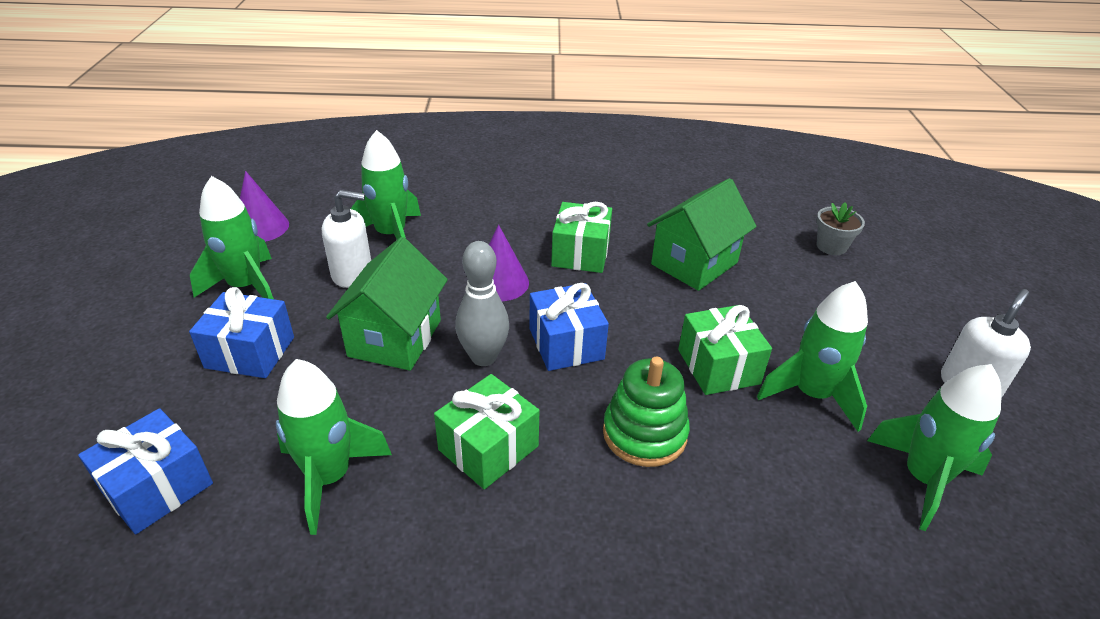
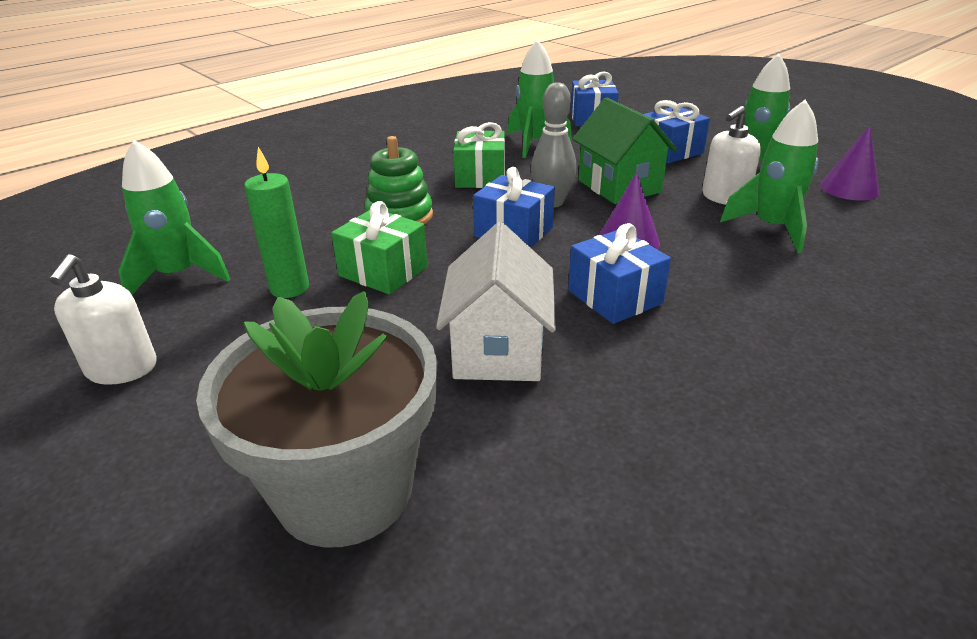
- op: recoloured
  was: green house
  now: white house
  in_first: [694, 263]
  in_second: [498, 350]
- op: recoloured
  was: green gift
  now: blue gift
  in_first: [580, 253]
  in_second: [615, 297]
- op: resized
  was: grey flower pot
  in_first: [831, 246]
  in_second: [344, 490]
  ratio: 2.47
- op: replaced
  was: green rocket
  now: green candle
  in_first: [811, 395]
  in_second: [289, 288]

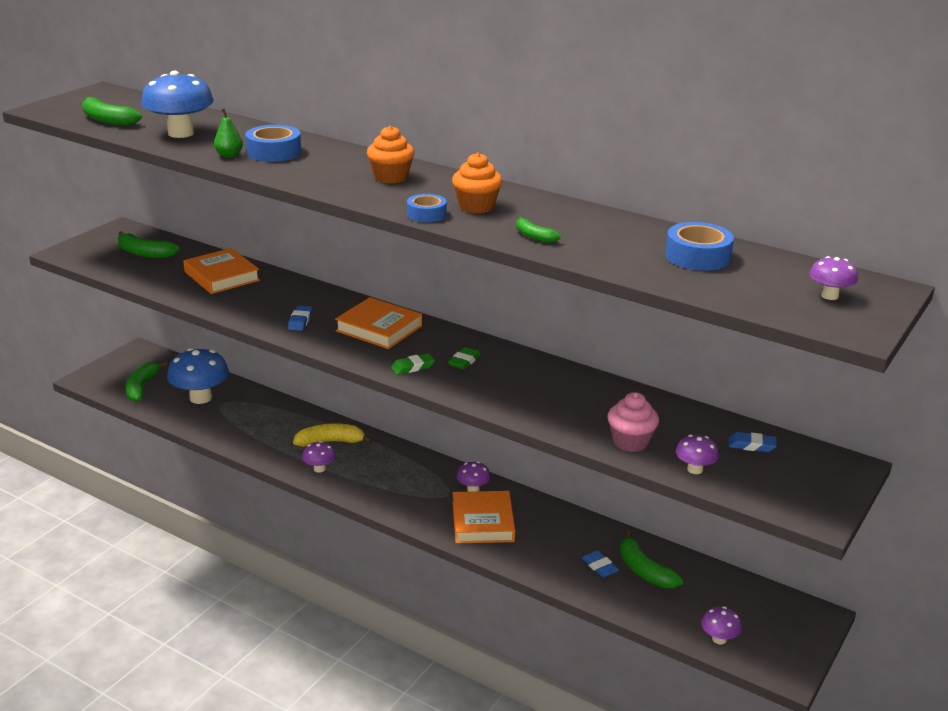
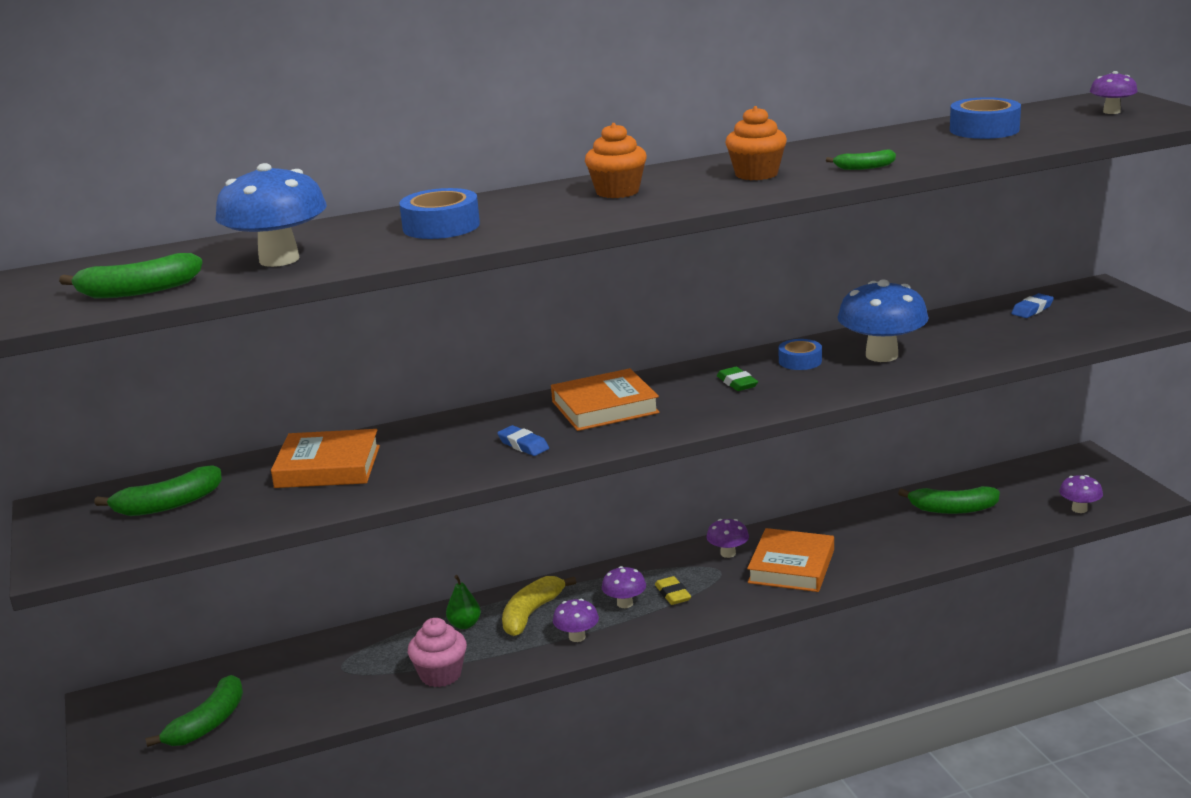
- op: moved
  was: green pear
  in_first: [229, 155]
  in_second: [464, 625]
- op: moved
  was: blue tape
  in_first: [426, 214]
  in_second: [800, 361]
- op: moved
  was: blue mushroom
  in_first: [200, 398]
  in_second: [881, 355]
- op: removed
  was: green eraser
  in_first: [413, 367]
- op: turned
  was: green banana
  in_first: [142, 387]
  in_second: [208, 723]
  clockwise: -105
- op: moved
  was: pink cupcake
  in_first: [630, 442]
  in_second: [440, 675]
- op: moved
  was: purple mushroom
  in_first: [695, 469]
  in_second: [625, 603]
- op: turned
  was: orange book
  in_first: [482, 522]
  in_second: [791, 566]
  clockwise: 75
- op: removed
  was: blue eraser
  in_first: [599, 566]
- op: added
  now: yellow eraser
  in_second: [672, 594]

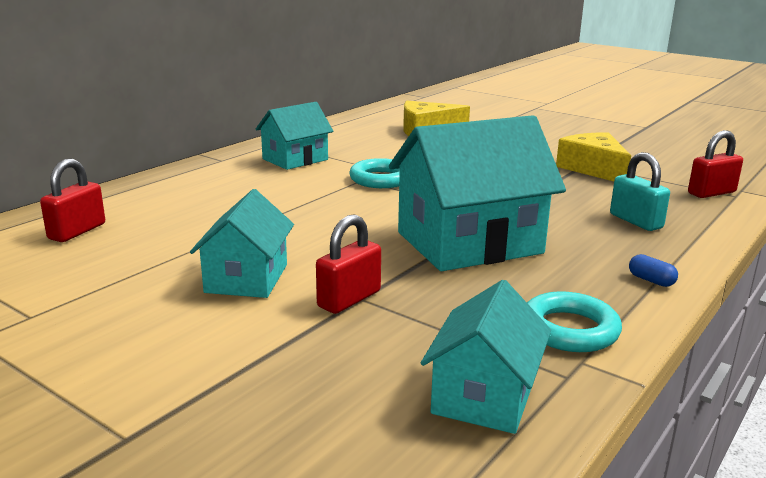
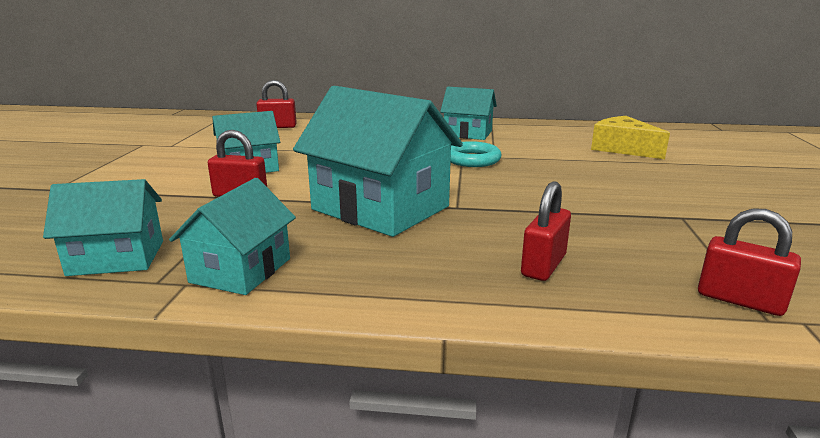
- op: removed
  was: yellow cheese
  in_first: [593, 169]
- op: recoloured
  was: turquoise padlock
  now: red padlock
  in_first: [635, 221]
  in_second: [543, 265]
- op: removed
  was: blue capsule
  in_first: [651, 280]
- op: replaced
  was: turquoise ring
  now: turquoise house
  in_first: [569, 329]
  in_second: [241, 270]

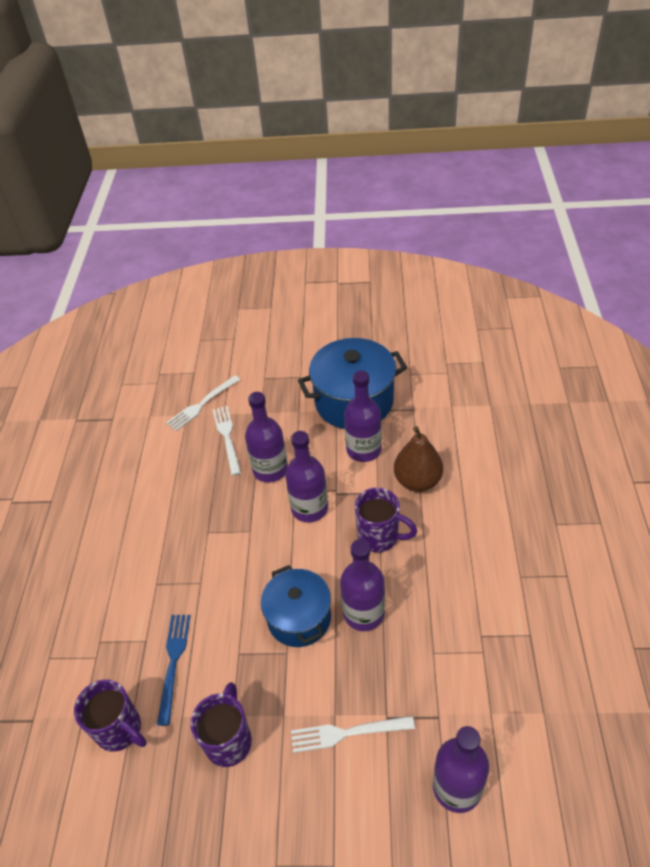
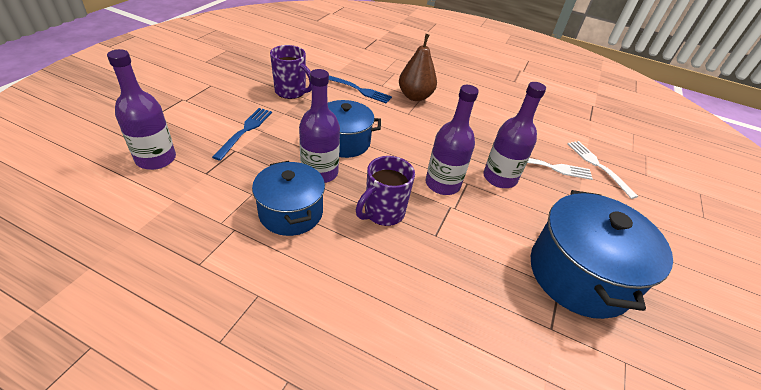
- op: removed
  was: purple bottle
  in_first: [364, 449]
- op: moved
  was: brown pear
  in_first: [417, 481]
  in_second: [415, 96]
- op: removed
  was: purple mug
  in_first: [120, 730]
- op: recoloured
  was: white fork
  now: blue fork
  in_first: [346, 733]
  in_second: [245, 130]
- op: added
  now: blue pot
  in_second: [291, 212]

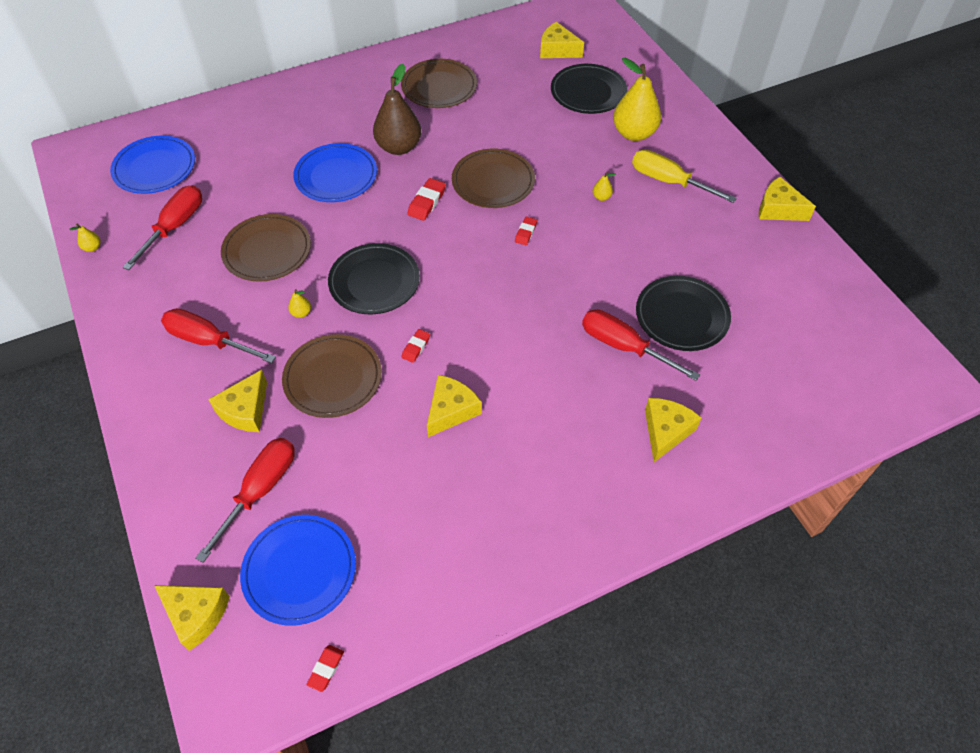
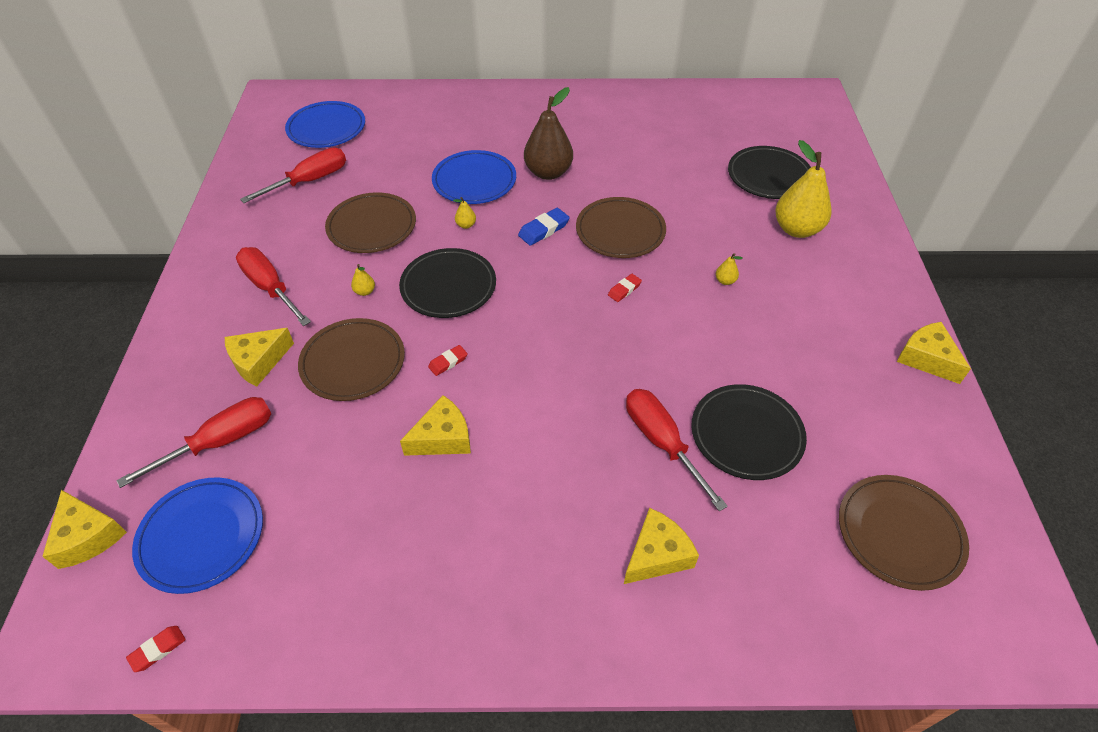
- op: removed
  was: yellow cheese
  in_first: [557, 50]
- op: moved
  was: brown plate
  in_first: [439, 87]
  in_second: [899, 533]
- op: removed
  was: yellow screwdriver
  in_first: [669, 181]
- op: recoloured
  was: red eraser
  now: blue eraser
  in_first: [426, 202]
  in_second: [543, 230]
- op: moved
  was: yellow pear
  in_first: [92, 248]
  in_second: [466, 225]

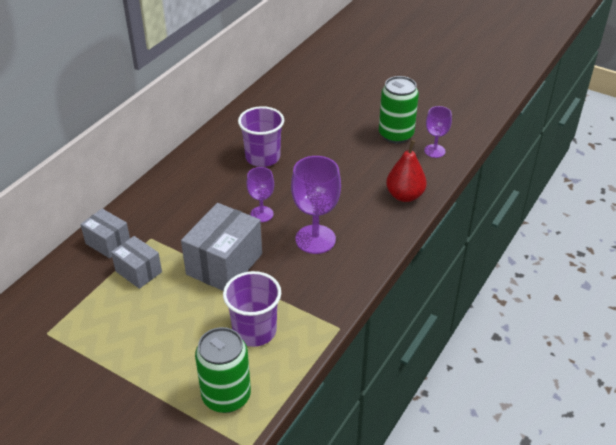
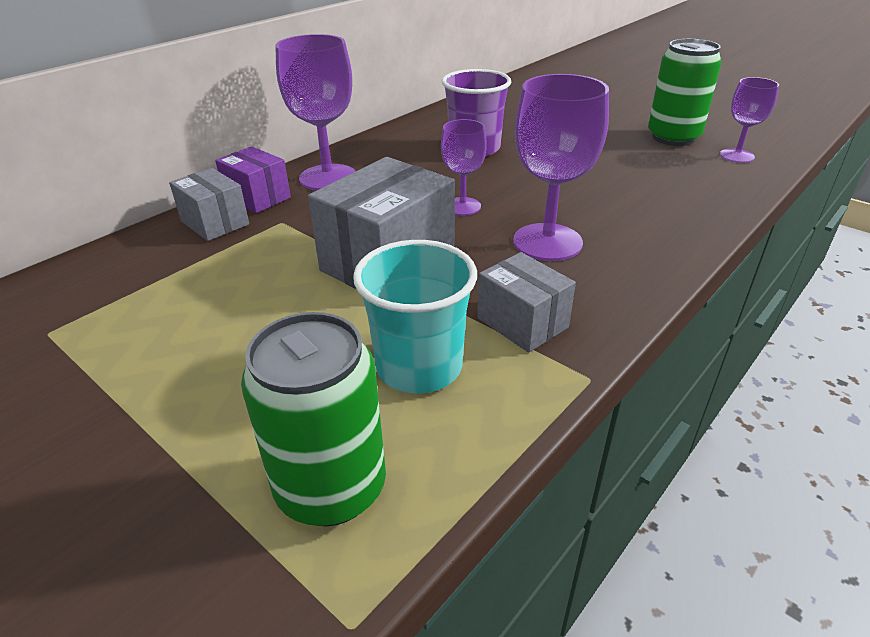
- op: removed
  was: red pear
  in_first: [405, 196]
- op: moved
  was: grey box
  in_first: [138, 271]
  in_second: [522, 323]
- op: recoloured
  was: purple cup
  now: turquoise cup
  in_first: [254, 331]
  in_second: [419, 367]
- op: added
  now: purple goblet
  in_second: [328, 178]
- op: added
  now: purple box
  in_second: [257, 197]

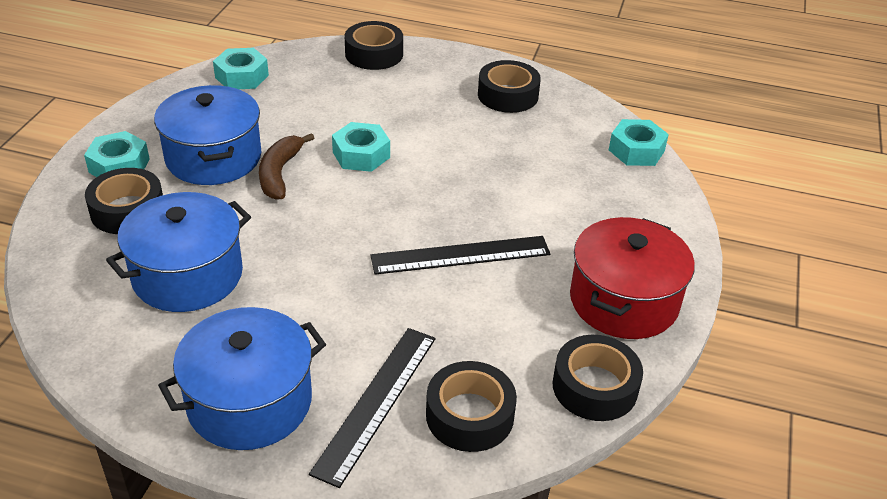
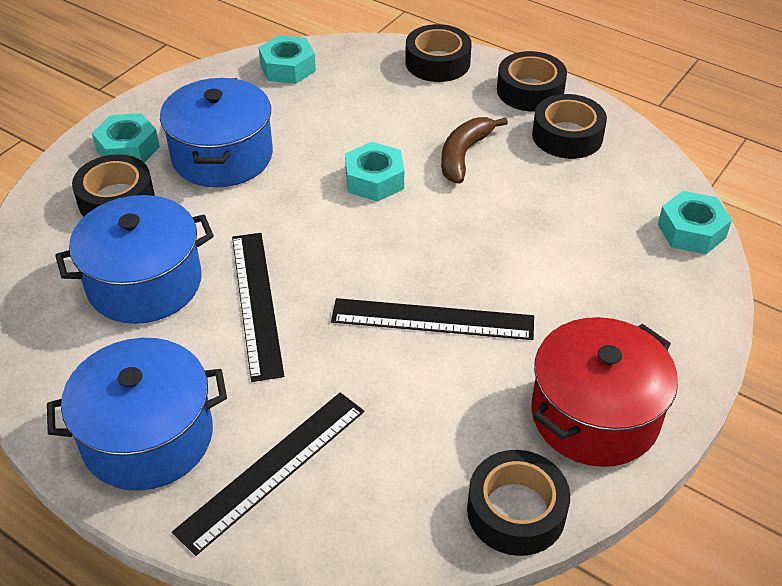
- op: moved
  was: brown banana
  in_first: [279, 173]
  in_second: [464, 155]
- op: moved
  was: black tape
  in_first: [469, 415]
  in_second: [530, 91]
- op: added
  now: black ruler
  in_second: [256, 303]

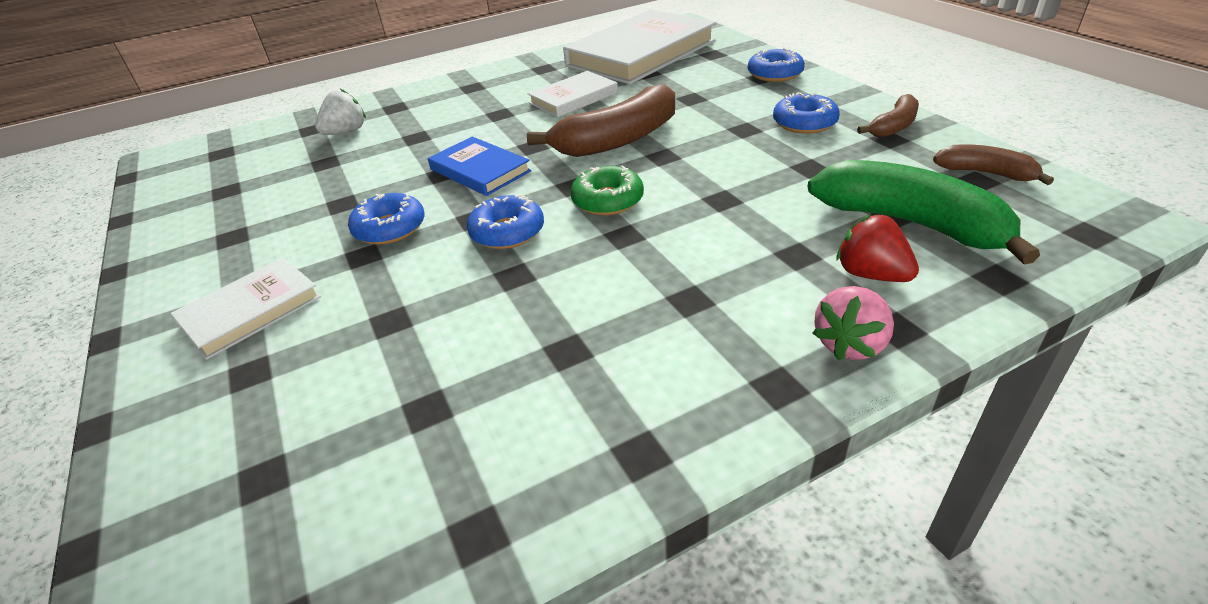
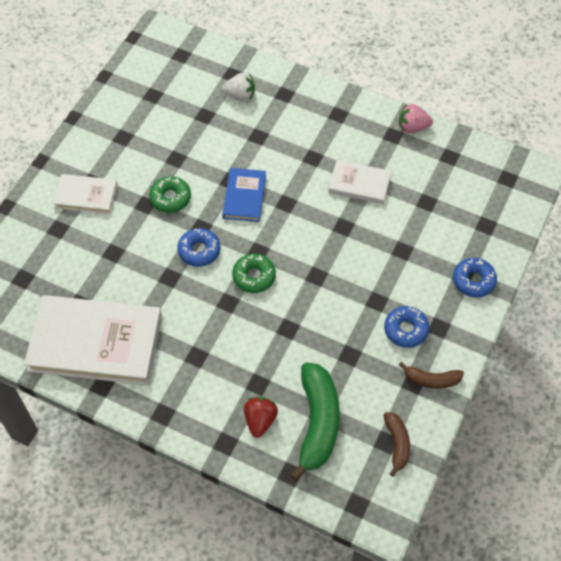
- op: moved
  was: white book
  in_first: [641, 53]
  in_second: [95, 343]
- op: removed
  was: brown banana
  in_first: [618, 140]
- op: recoloured
  was: blue donut
  now: green donut
  in_first: [390, 228]
  in_second: [170, 198]
- op: moved
  was: pink strawberry
  in_first: [850, 344]
  in_second: [412, 127]

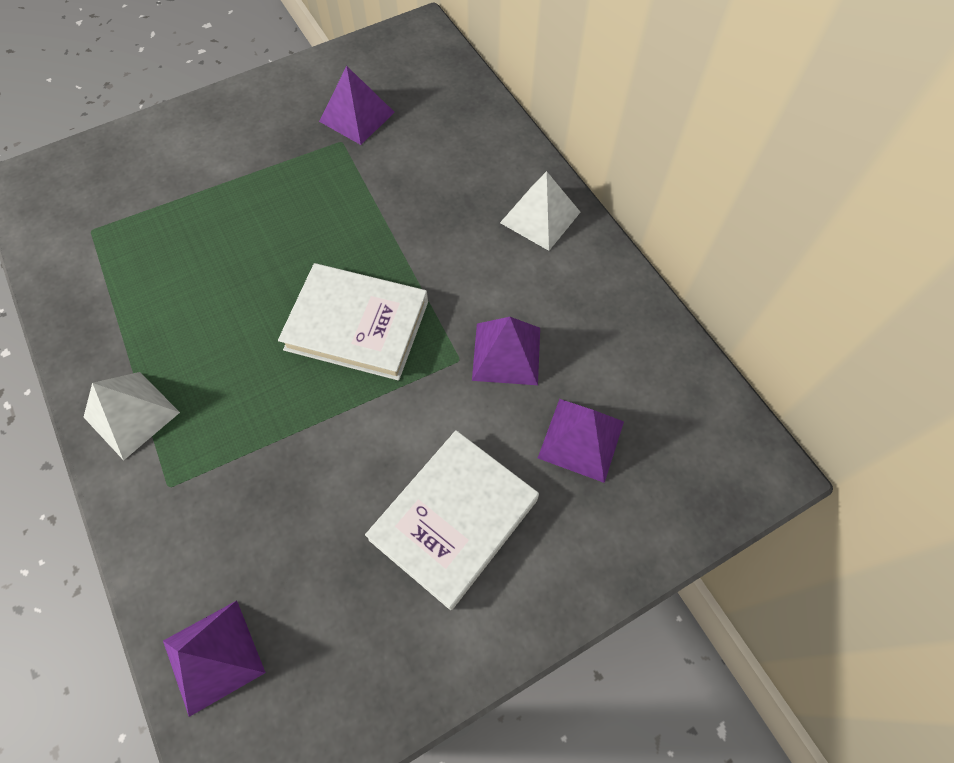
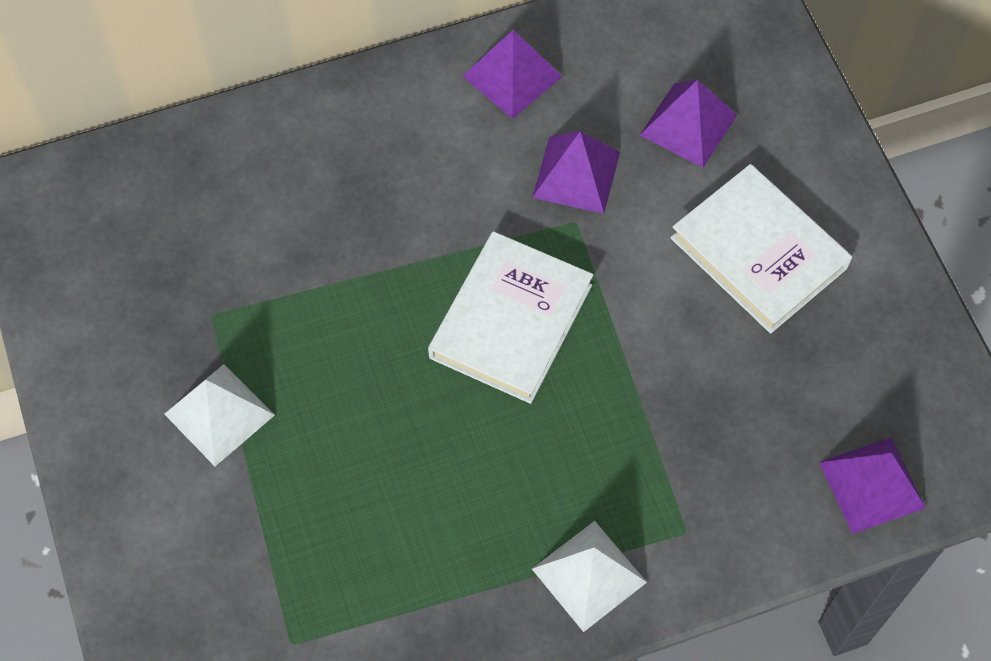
- op: moved
  was: purple pyramid
  in_first: [357, 116]
  in_second: [512, 76]
- op: moved
  was: white pyramid
  in_first: [540, 217]
  in_second: [219, 414]

